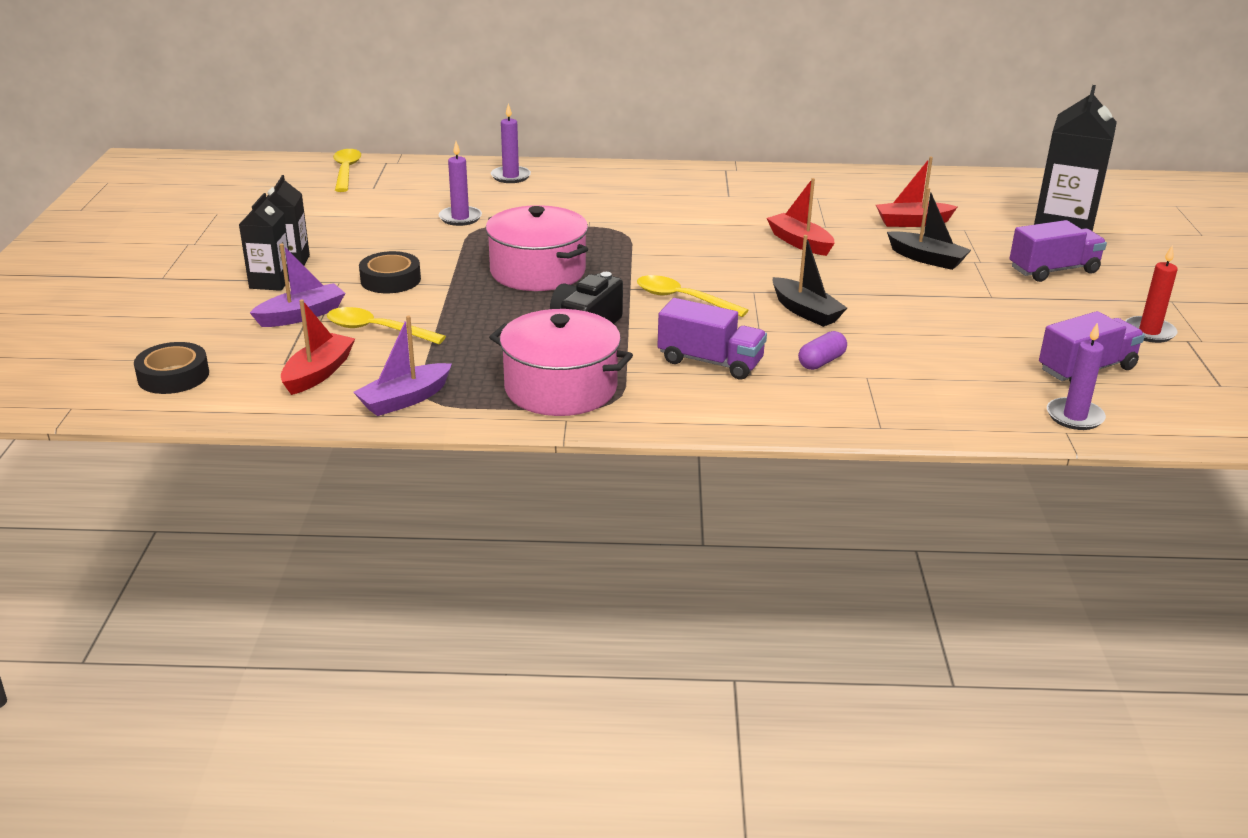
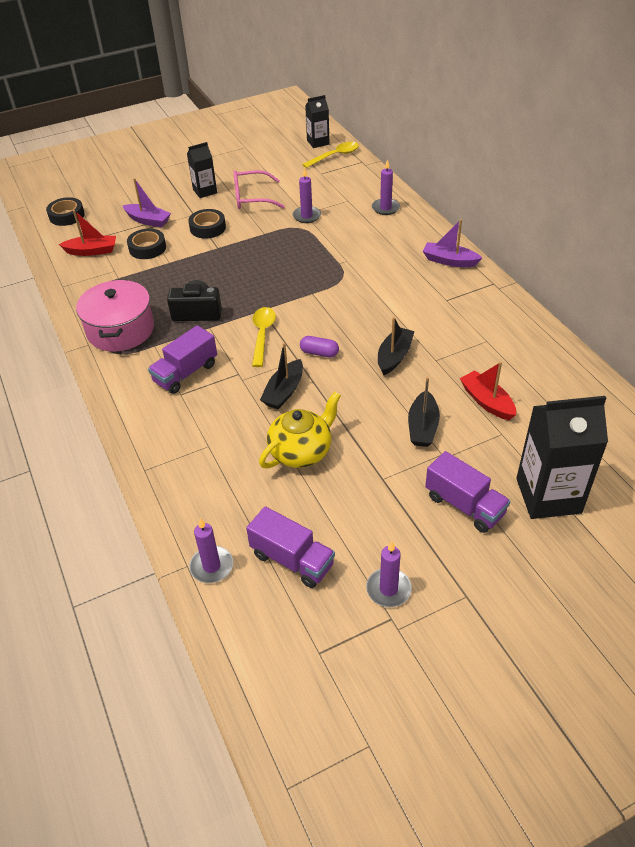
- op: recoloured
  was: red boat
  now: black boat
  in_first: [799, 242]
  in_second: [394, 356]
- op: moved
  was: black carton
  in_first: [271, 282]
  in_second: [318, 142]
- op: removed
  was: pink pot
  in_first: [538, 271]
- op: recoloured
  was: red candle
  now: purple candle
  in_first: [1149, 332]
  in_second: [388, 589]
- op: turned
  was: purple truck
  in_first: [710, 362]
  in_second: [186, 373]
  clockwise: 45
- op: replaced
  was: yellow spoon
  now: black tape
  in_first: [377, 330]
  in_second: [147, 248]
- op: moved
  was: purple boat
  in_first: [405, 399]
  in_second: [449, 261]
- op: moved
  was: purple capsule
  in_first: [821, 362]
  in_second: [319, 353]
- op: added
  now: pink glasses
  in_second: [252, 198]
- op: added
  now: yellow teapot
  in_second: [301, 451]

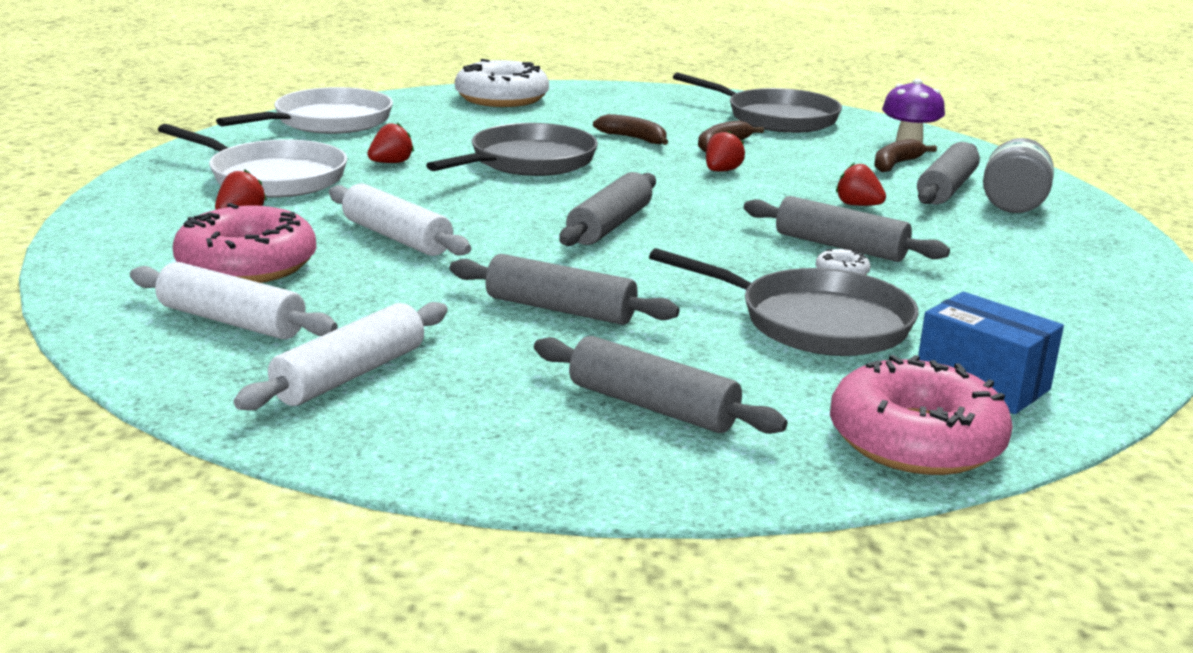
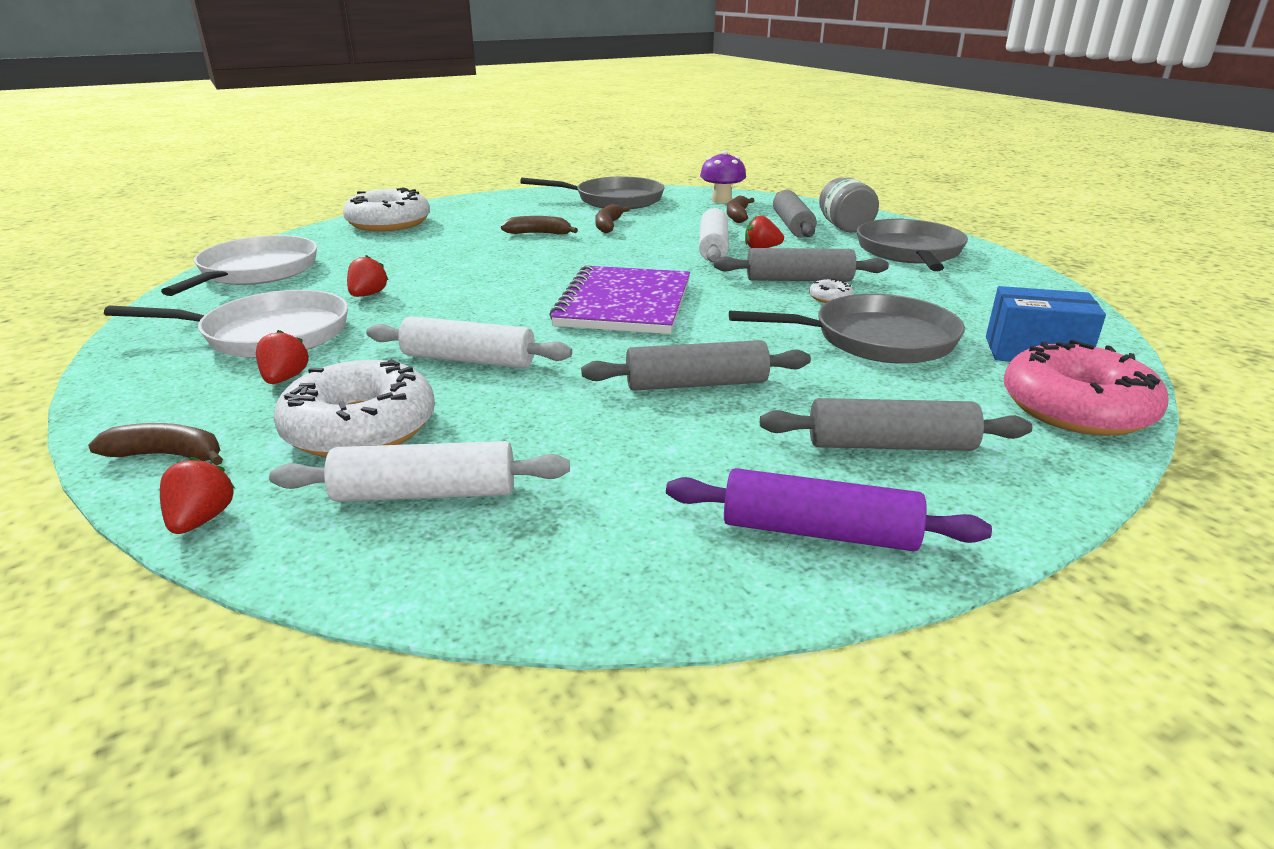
- op: moved
  was: grey pan
  in_first: [528, 162]
  in_second: [909, 252]
- op: moved
  was: red strawberry
  in_first: [721, 171]
  in_second: [202, 520]
- op: replaced
  was: grey rolling pin
  now: purple notebook
  in_first: [609, 225]
  in_second: [624, 304]
- op: recoloured
  was: pink donut
  now: white donut
  in_first: [247, 265]
  in_second: [360, 428]
- op: moved
  was: white rolling pin
  in_first: [350, 375]
  in_second: [713, 247]
- op: added
  now: brown banana
  in_second: [168, 455]
- op: added
  now: purple rolling pin
  in_second: [818, 531]

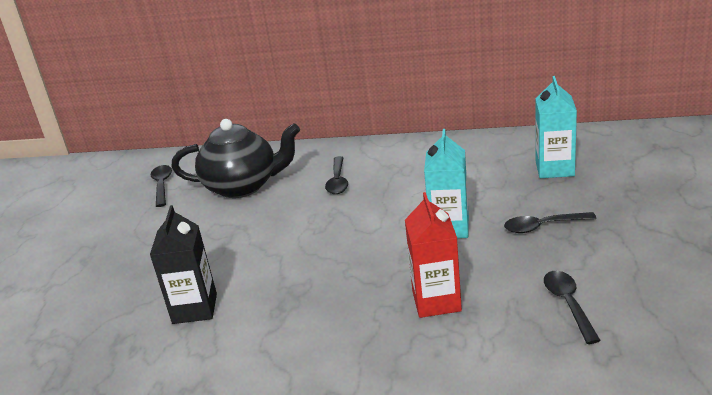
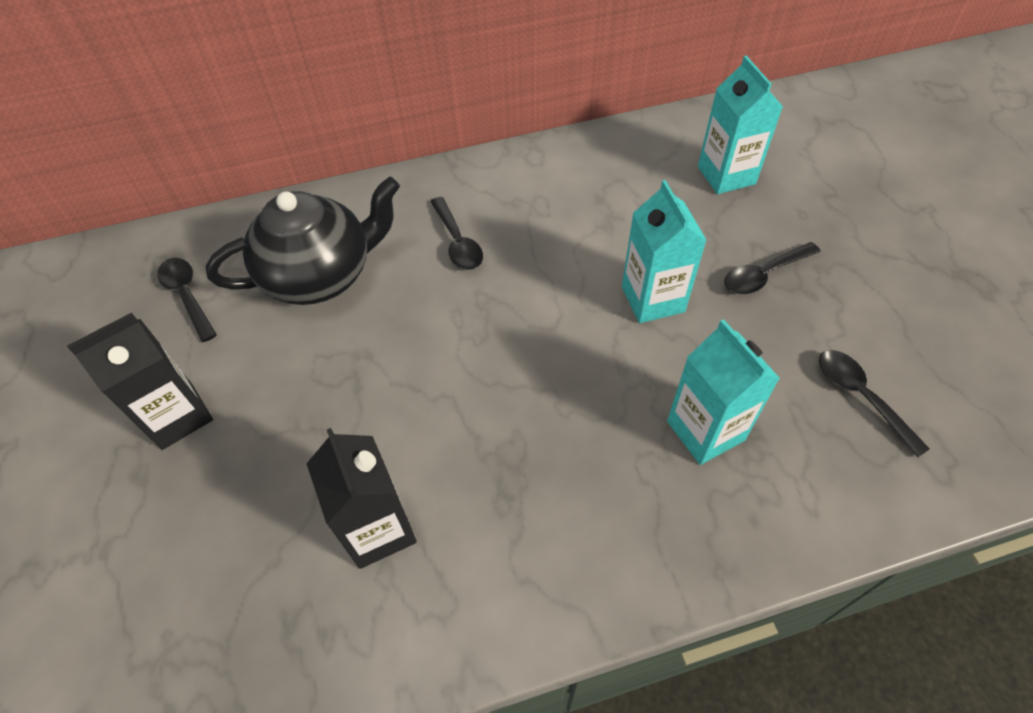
- op: recoloured
  was: red carton
  now: turquoise carton
  in_first: [436, 301]
  in_second: [705, 431]
- op: added
  now: black carton
  in_second: [177, 416]

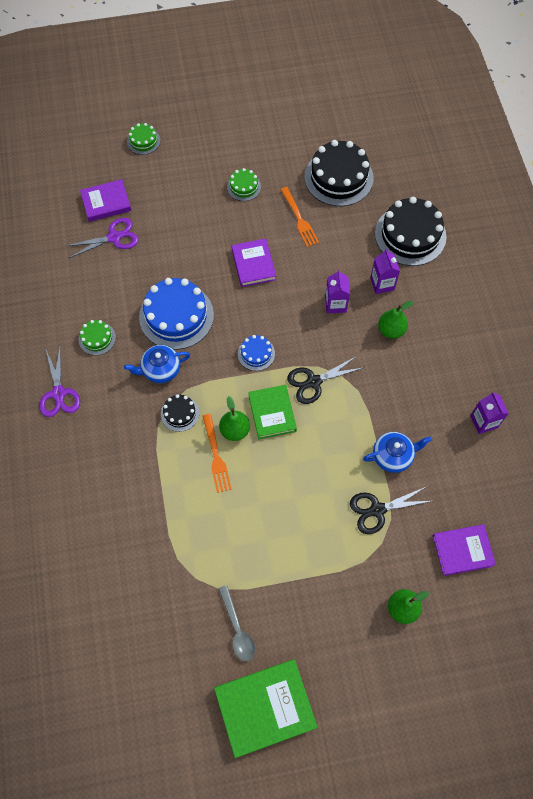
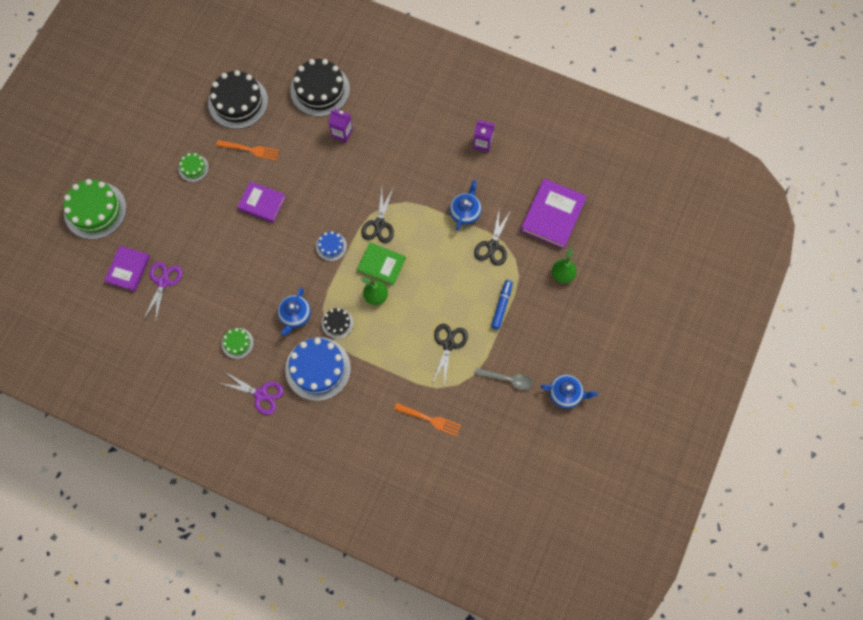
- op: resized
  was: green cake
  in_first: [143, 141]
  in_second: [95, 210]
  ratio: 2.03
- op: removed
  was: purple carton
  in_first: [335, 304]
- op: moved
  was: blue cake
  in_first: [176, 316]
  in_second: [318, 369]
- op: removed
  was: green pear
  in_first: [391, 330]
- op: moved
  was: orange fork
  in_first: [216, 456]
  in_second: [430, 419]
- op: resized
  was: purple book
  in_first: [462, 550]
  in_second: [553, 215]
  ratio: 1.52
- op: replaced
  was: green book
  now: blue teapot
  in_first: [265, 707]
  in_second: [565, 394]
- op: added
  now: blue marker
  in_second: [502, 306]
- op: added
  now: black scissors
  in_second: [448, 345]

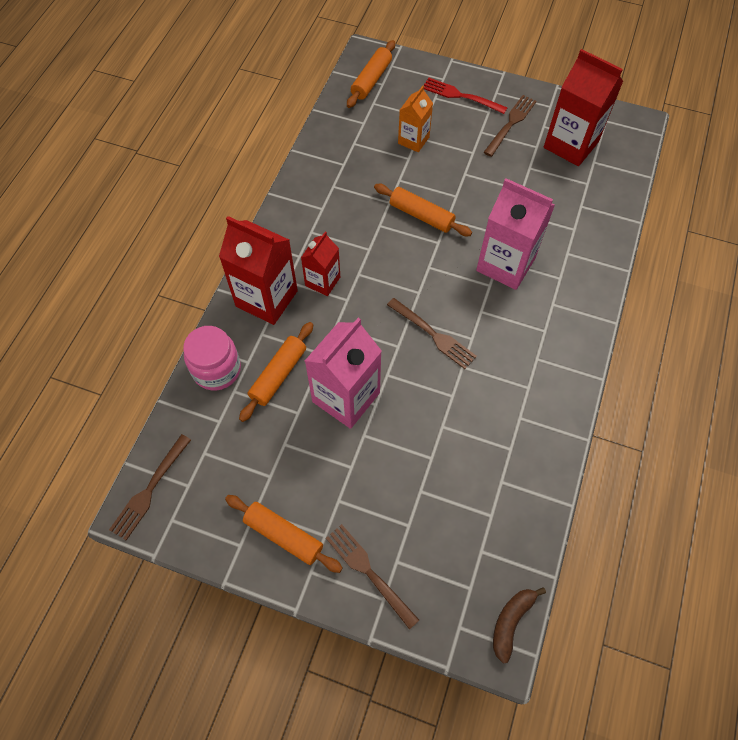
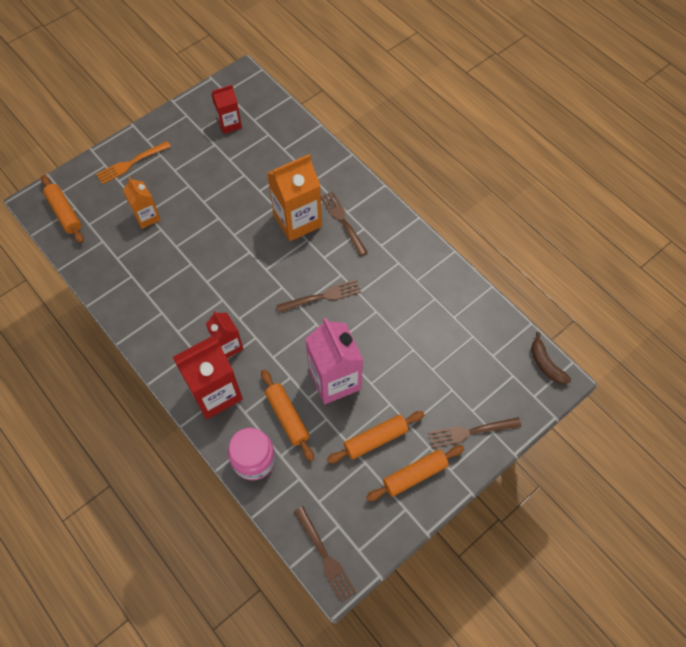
- op: resized
  was: red carton
  in_first: [571, 145]
  in_second: [229, 124]
  ratio: 0.58
- op: recoloured
  was: red fork
  now: orange fork
  in_first: [461, 96]
  in_second: [131, 163]
- op: moved
  was: brown fork
  in_first: [510, 124]
  in_second: [343, 221]
- op: recoloured
  was: pink carton
  now: orange carton
  in_first: [505, 264]
  in_second: [297, 220]
- op: moved
  was: orange rolling pin
  in_first: [421, 215]
  in_second: [375, 439]

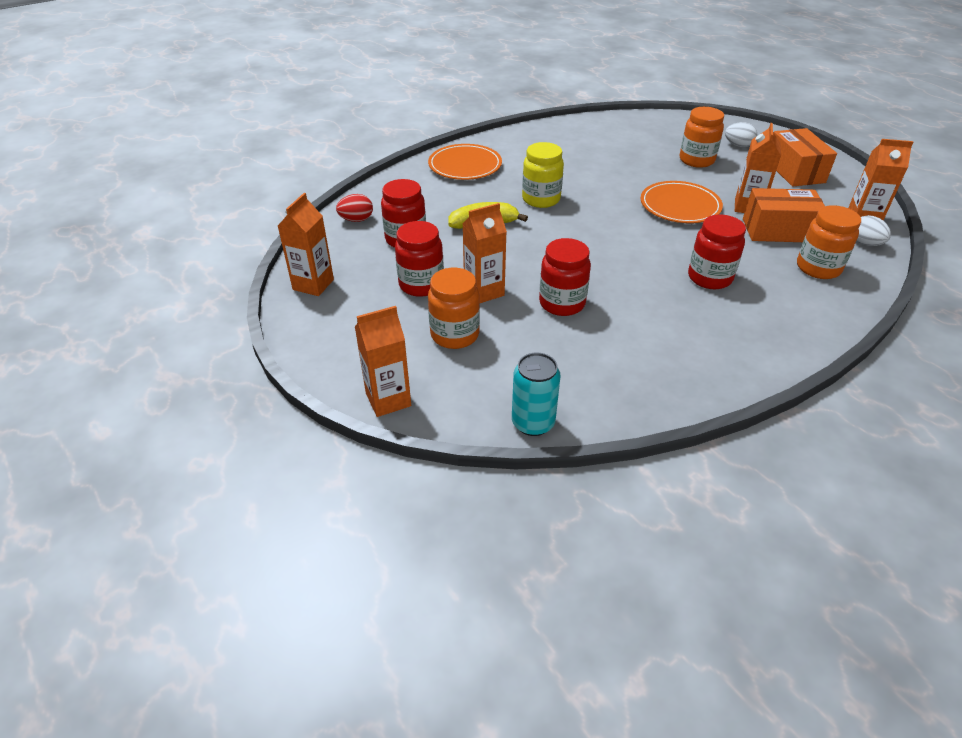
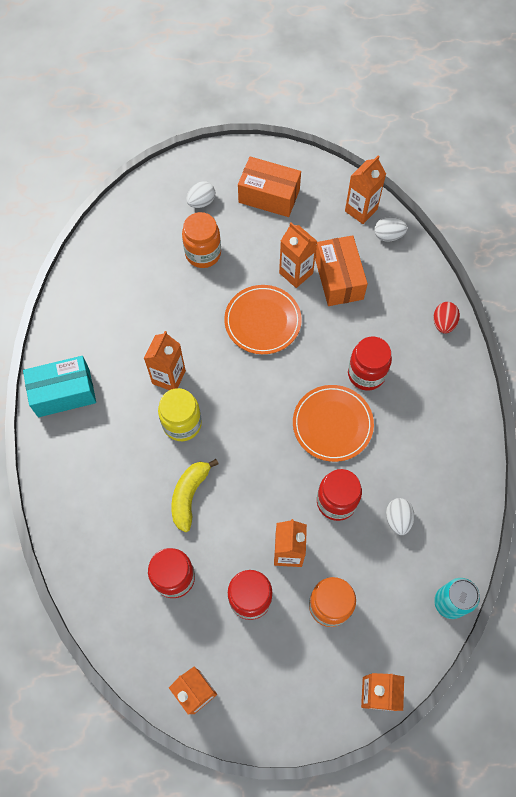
- op: moved
  was: orange plate
  in_first: [465, 165]
  in_second: [332, 424]
- op: turned
  was: orange box
  in_first: [778, 230]
  in_second: [339, 279]
  clockwise: -45
- op: moved
  was: red egg
  in_first: [356, 220]
  in_second: [443, 323]
- op: removed
  was: orange jar
  in_first: [818, 268]
- op: added
  now: orange carton
  in_second: [169, 377]
- op: added
  now: turquoise box
  in_second: [64, 393]
- op: added
  now: white egg
  in_second: [398, 519]

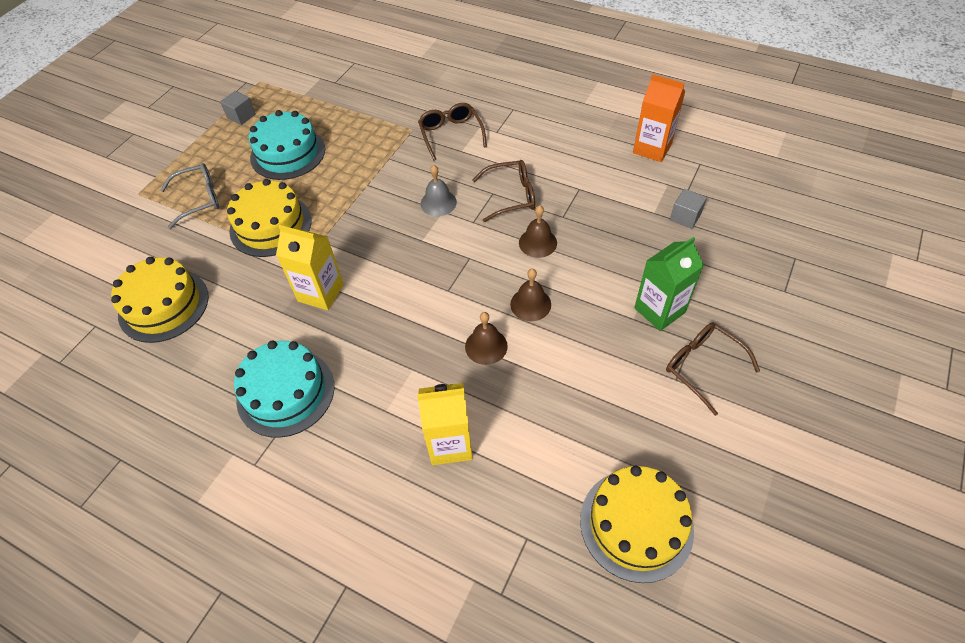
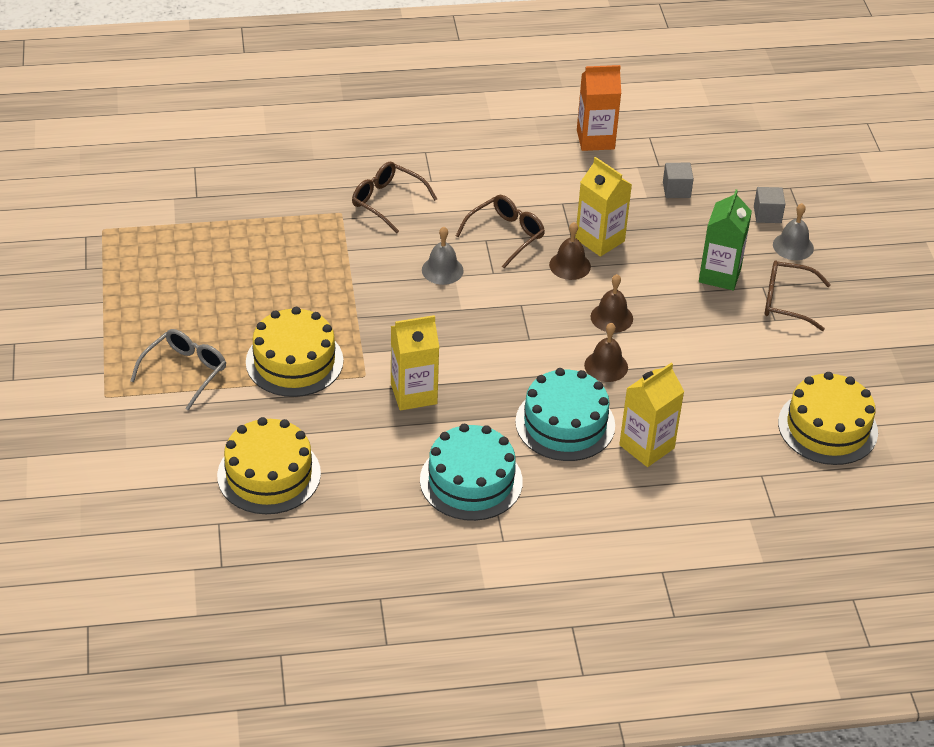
- op: moved
  was: grey cube
  in_first: [241, 116]
  in_second: [767, 214]
- op: moved
  was: turquoise cake
  in_first: [288, 153]
  in_second: [565, 423]
- op: added
  now: yellow carton
  in_second: [599, 240]
- op: added
  now: grey bell
  in_second: [793, 246]

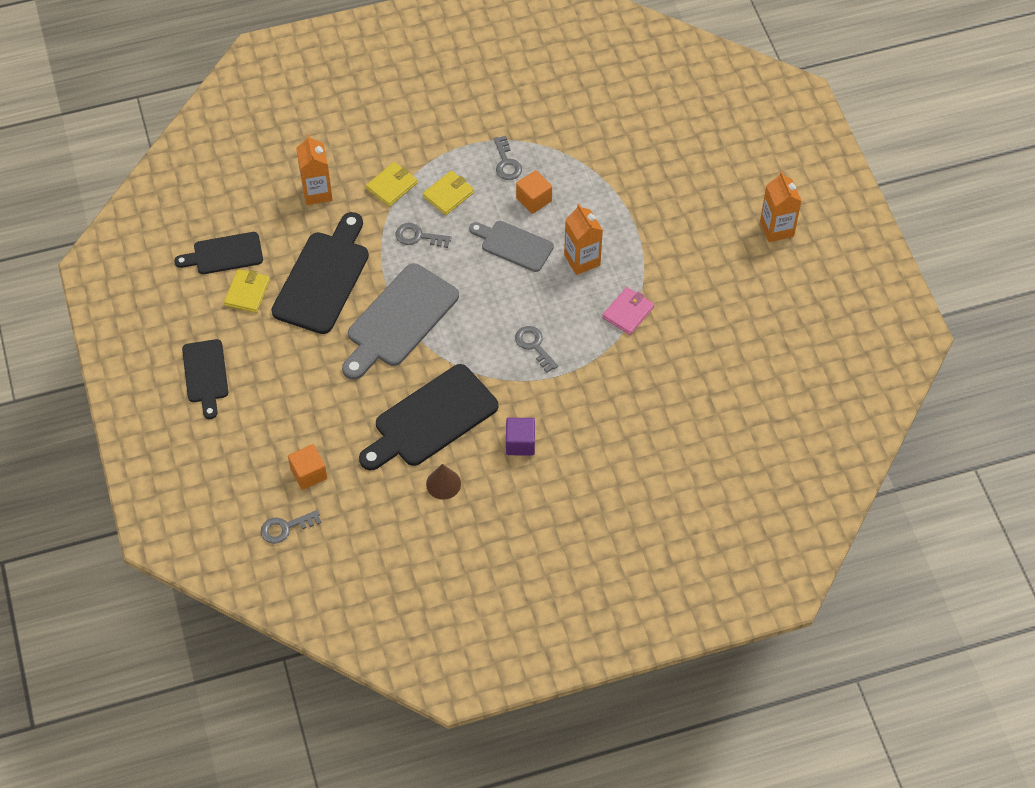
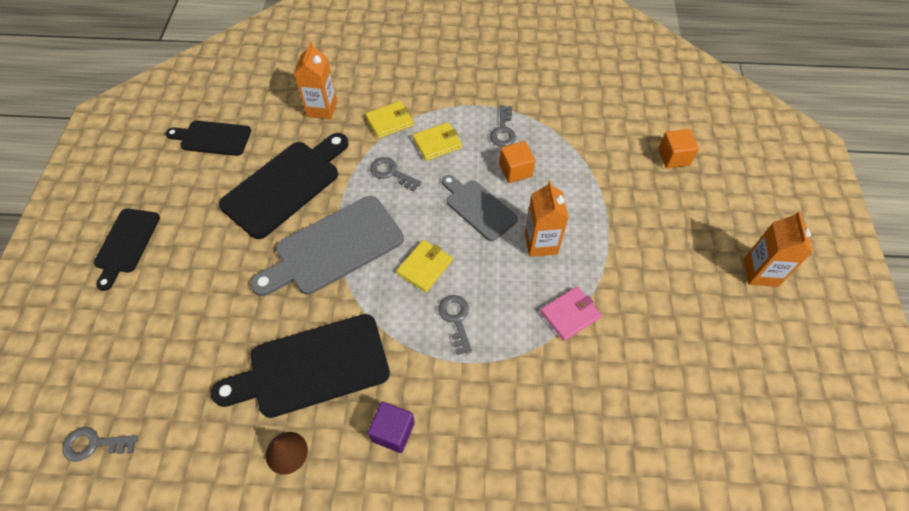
- op: moved
  was: yellow wallet
  in_first: [247, 292]
  in_second: [424, 267]
- op: moved
  was: orange cube
  in_first: [308, 473]
  in_second: [673, 157]

